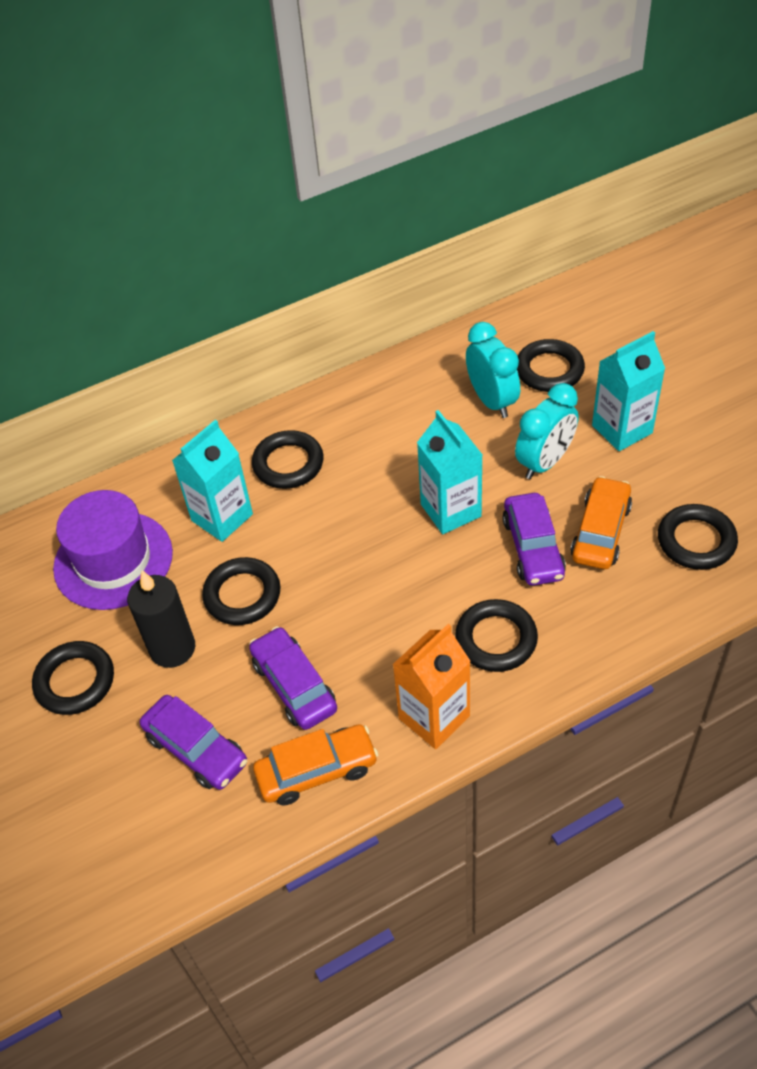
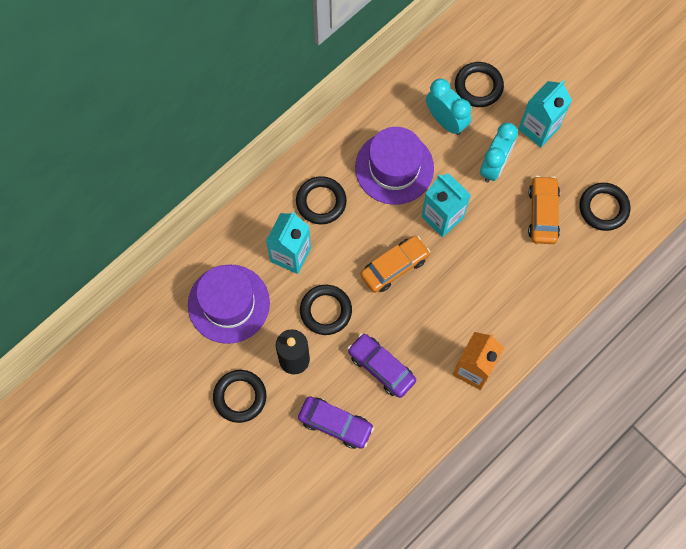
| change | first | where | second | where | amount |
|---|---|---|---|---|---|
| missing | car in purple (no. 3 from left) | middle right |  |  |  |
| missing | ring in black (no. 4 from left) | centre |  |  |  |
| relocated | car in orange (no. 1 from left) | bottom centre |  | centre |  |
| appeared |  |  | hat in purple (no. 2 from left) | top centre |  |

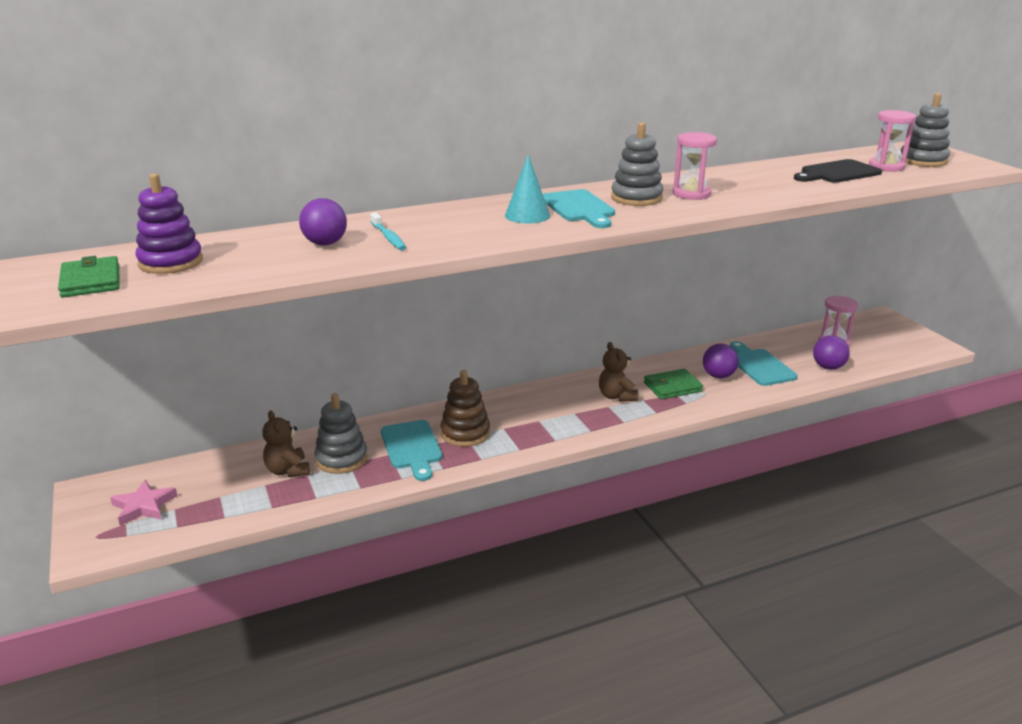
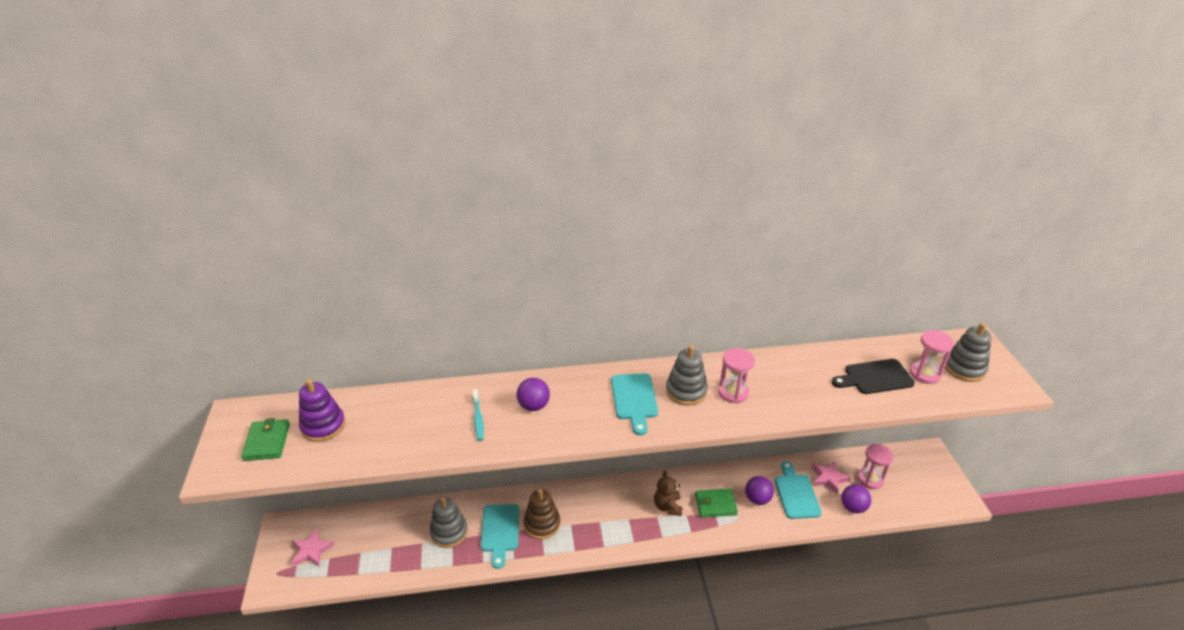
| change | first | where | second | where | amount |
|---|---|---|---|---|---|
| missing | cone in turquoise | top centre |  |  |  |
| relocated | ball in purple (no. 1 from left) | top left |  | centre |  |
| missing | teddy bear in brown (no. 1 from left) | middle left |  |  |  |
| appeared |  |  | star in pink (no. 2 from left) | bottom right |  |

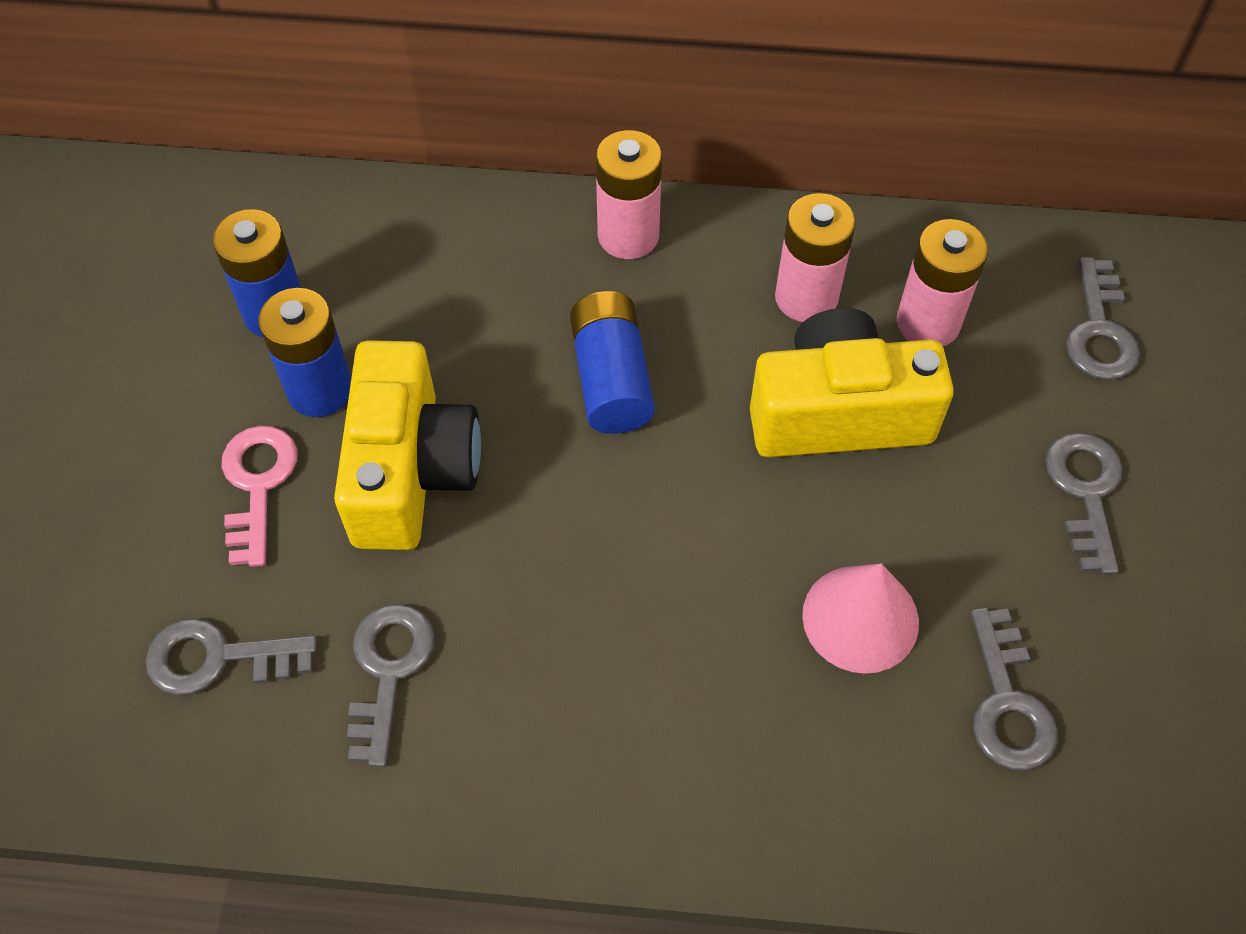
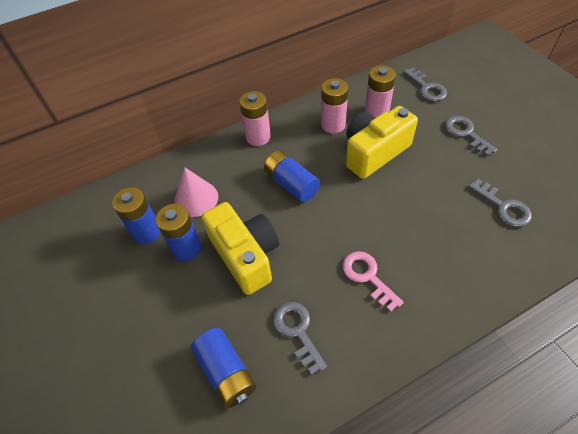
| change | first | where | second | where | amount |
|---|---|---|---|---|---|
| relocated | key in pink | middle left |  | centre |  |
| relocated | cone in pink | middle right |  | centre |  |
| exchanged | key in grey (no. 1 from left) | bottom left | battery in blue (no. 3 from left) | bottom centre |  |

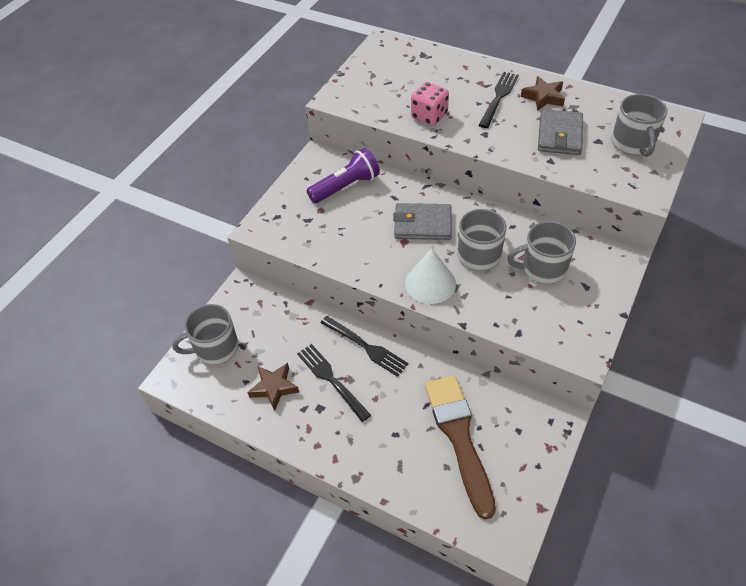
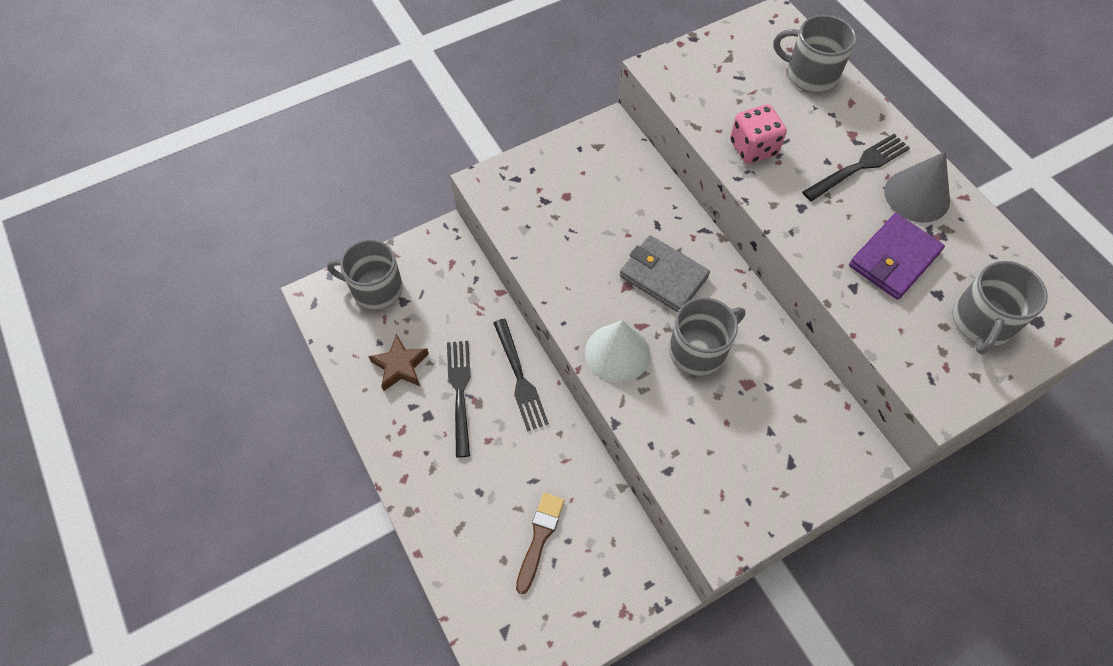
| change | first | where | second | where | amount |
|---|---|---|---|---|---|
| exchanged | star in brown (no. 2 from left) | top right | cone in grey | top right |  |
| colour | wallet in grey (no. 2 from left) | top right | wallet in purple | middle right |  |
| missing | flashlight in purple | top centre |  |  |  |
| relocated | mug in grey (no. 3 from left) | middle right |  | top right |  |
| size | brush in brown | bottom centre |  | bottom centre | x0.55 |

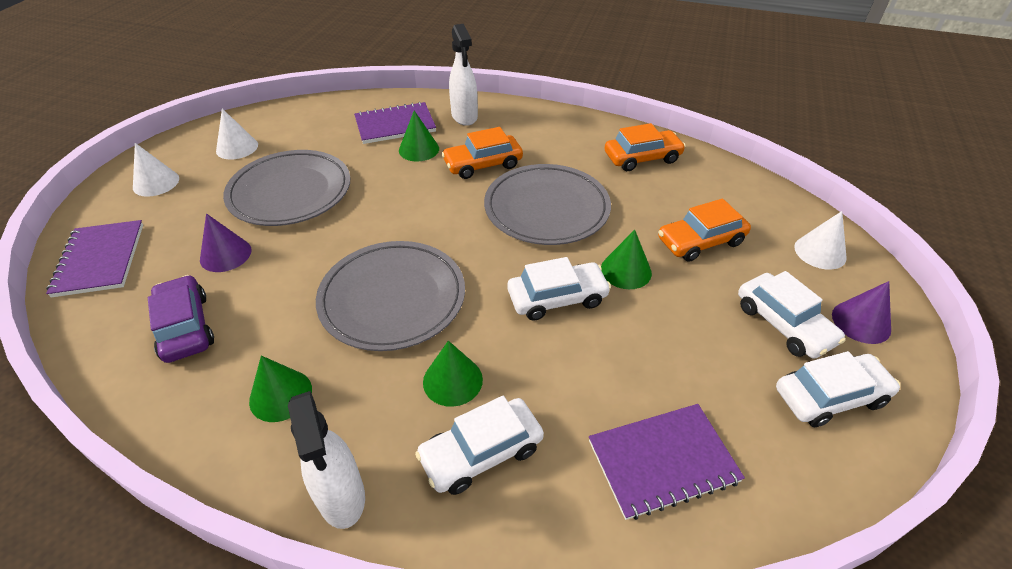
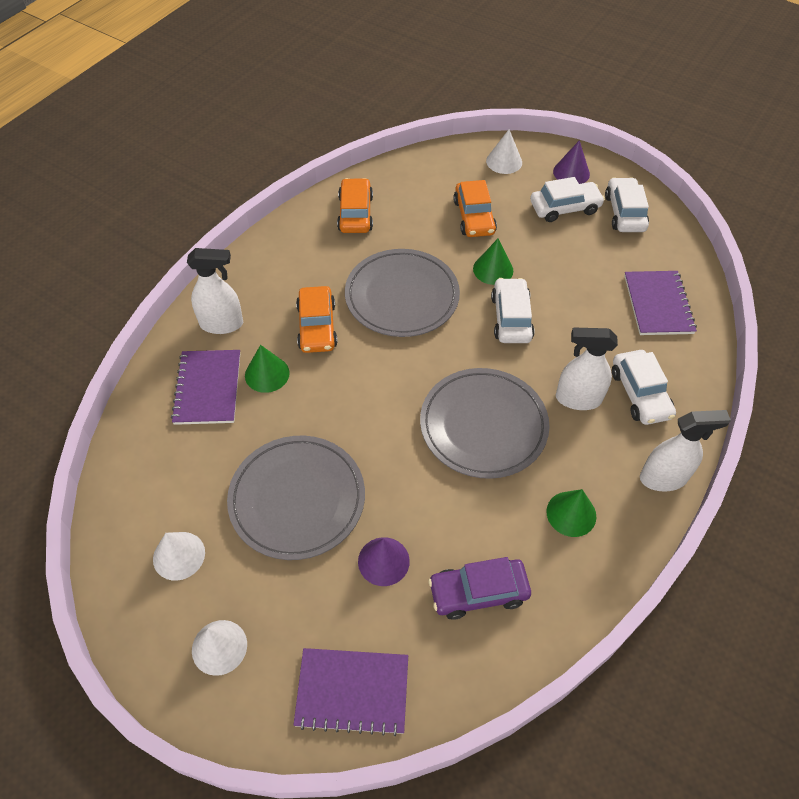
| change | first | where | second | where | amount |
|---|---|---|---|---|---|
| exchanged | cone in green (no. 3 from left) | centre | spray bottle in white (no. 2 from left) | middle right |  |

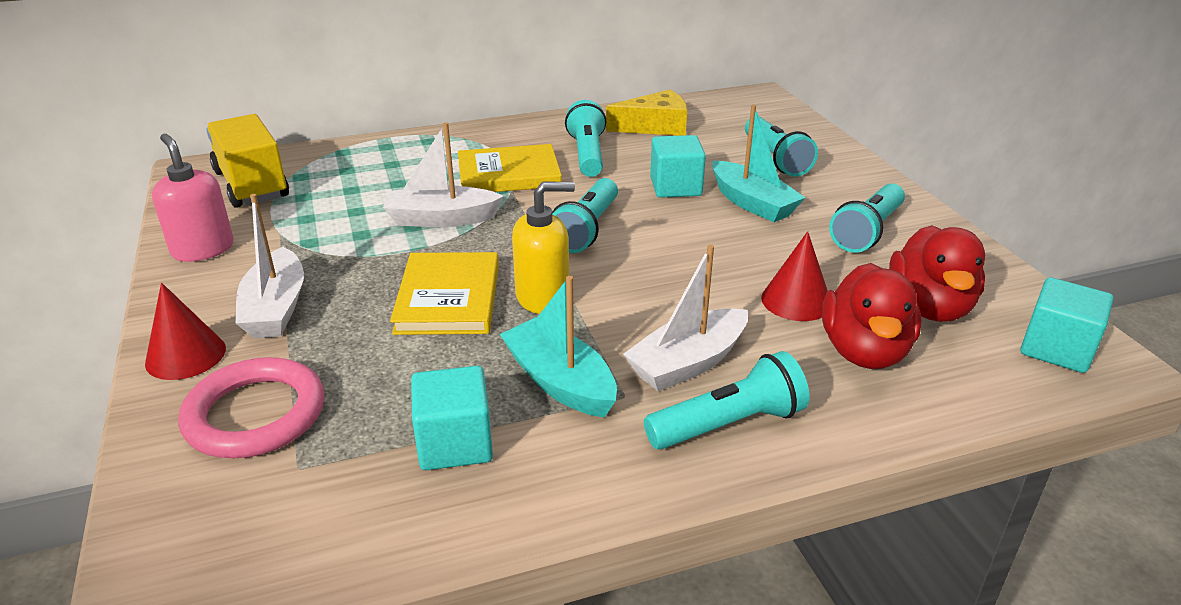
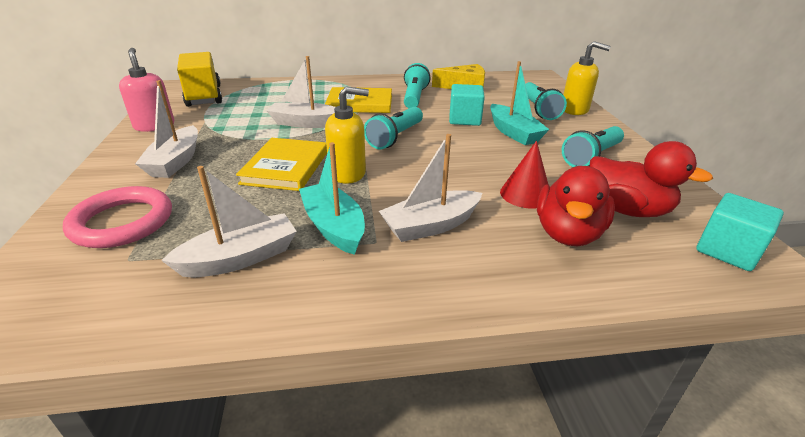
| change | first | where | second | where | amount |
|---|---|---|---|---|---|
| spun | duck in red (no. 2 from left) | middle right |  | middle right | 75 degrees counterclockwise |
| missing | cone in red (no. 1 from left) | middle left |  |  |  |
| missing | flashlight in turquoise (no. 3 from left) | centre |  |  |  |
| exchanged | cube in turquoise (no. 1 from left) | bottom centre | boat in white (no. 2 from left) | middle left |  |
| appeared |  |  | soap dispenser in yellow (no. 2 from left) | top right |  |

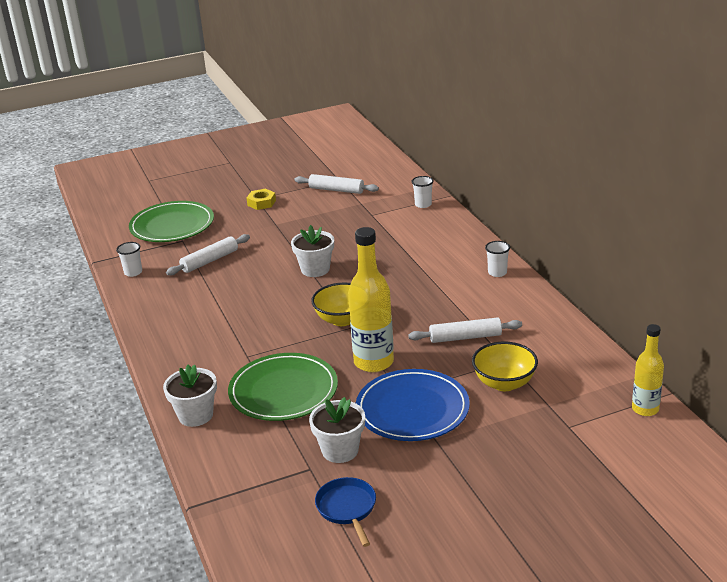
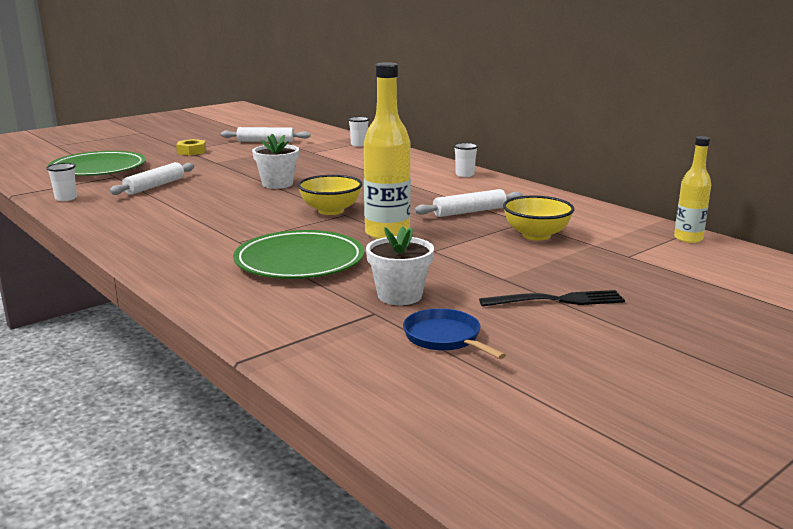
| change | first | where | second | where | amount |
|---|---|---|---|---|---|
| missing | flower pot in white (no. 1 from left) | bottom left |  |  |  |
| missing | plate in blue | bottom centre |  |  |  |
| appeared |  |  | fork in black | middle right |  |

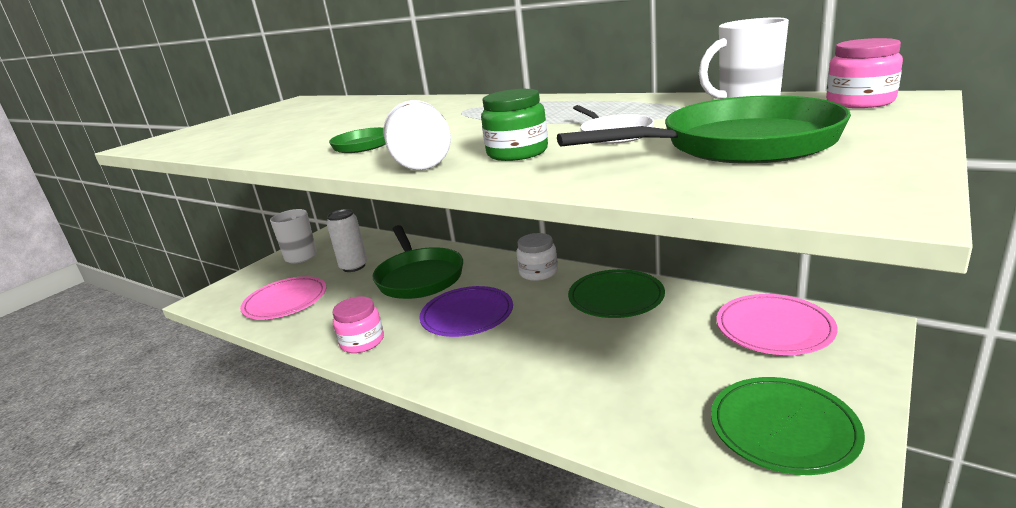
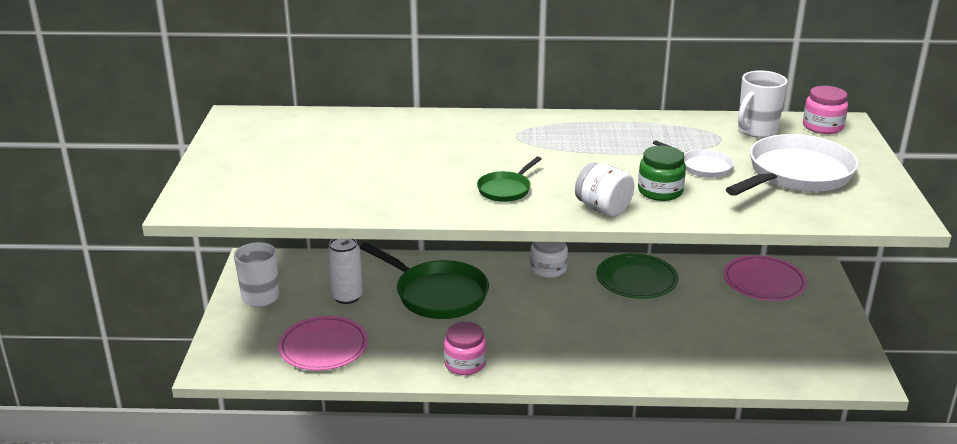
| change | first | where | second | where | amount |
|---|---|---|---|---|---|
| colour | pan in green (no. 3 from left) | top right | pan in white (no. 2 from left) | middle right |  |
| missing | plate in purple | centre |  |  |  |
| missing | plate in green (no. 2 from left) | bottom right |  |  |  |

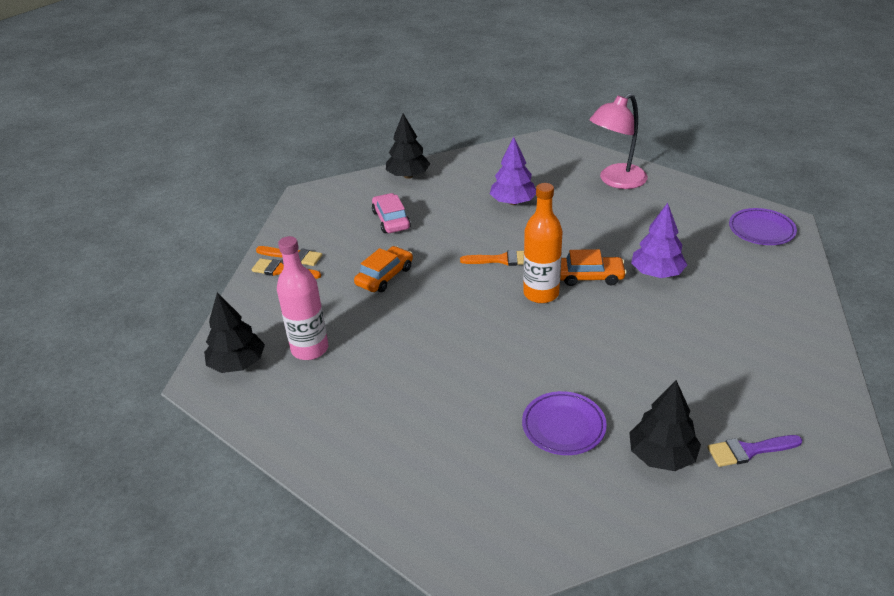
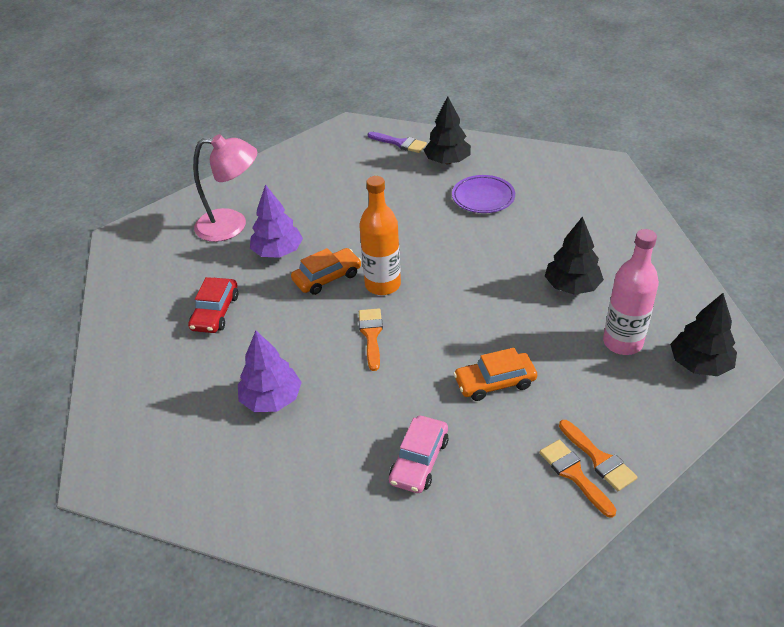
| change | first | where | second | where | amount |
|---|---|---|---|---|---|
| relocated | lamp in pink | top right |  | top left |  |
| relocated | tree in black (no. 2 from left) | top centre |  | middle right |  |
| missing | plate in purple (no. 2 from left) | middle right |  |  |  |
| spun | car in orange (no. 2 from left in the first image) | centre | car in orange (no. 1 from left) | centre | 105 degrees clockwise |
| spun | brush in orange (no. 3 from left in the first image) | centre | brush in orange (no. 1 from left) | centre | 45 degrees clockwise |
| appeared |  |  | car in red | middle left |  |

